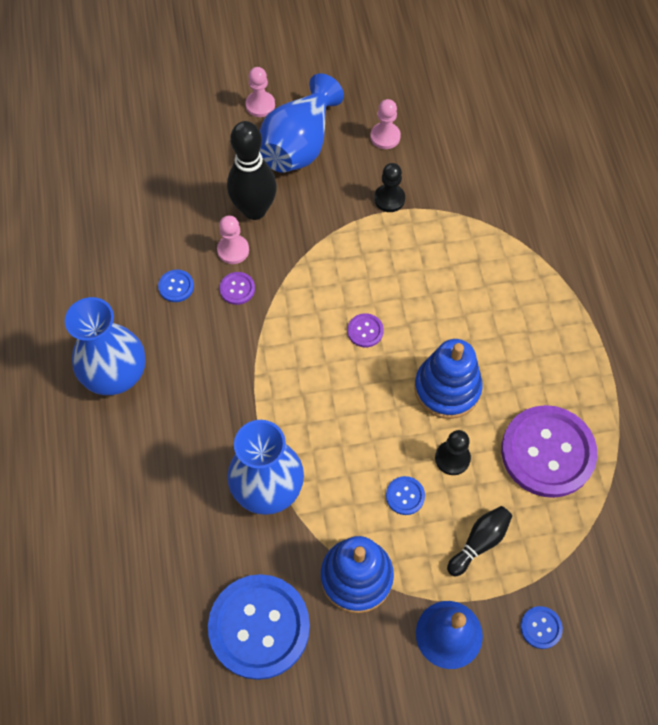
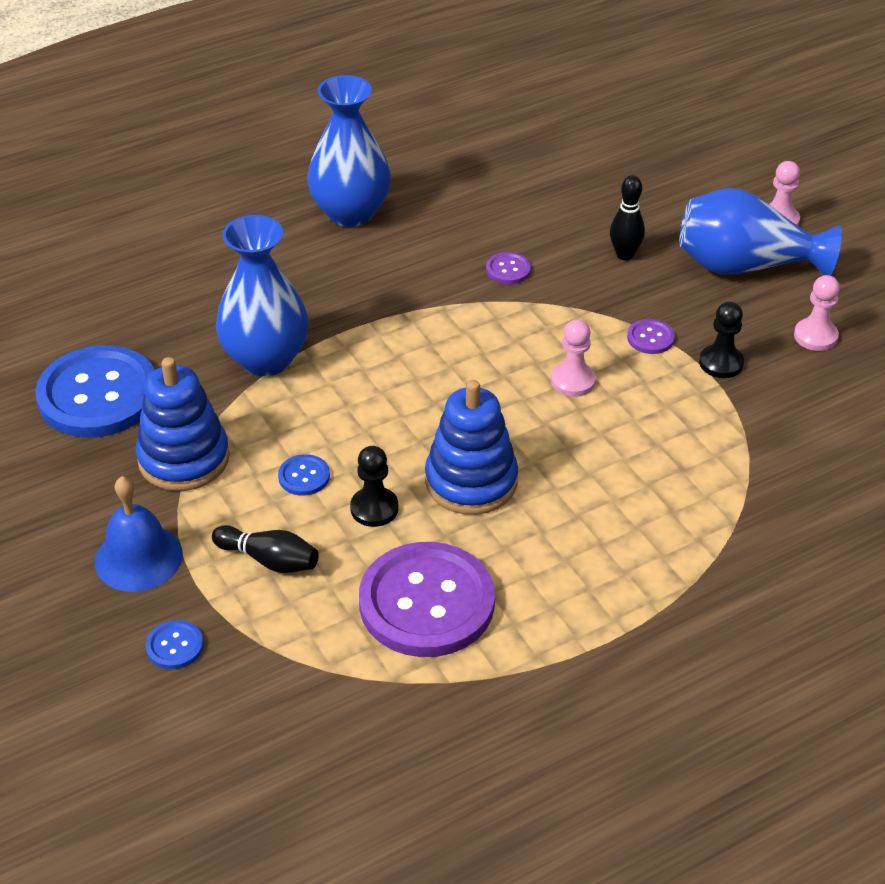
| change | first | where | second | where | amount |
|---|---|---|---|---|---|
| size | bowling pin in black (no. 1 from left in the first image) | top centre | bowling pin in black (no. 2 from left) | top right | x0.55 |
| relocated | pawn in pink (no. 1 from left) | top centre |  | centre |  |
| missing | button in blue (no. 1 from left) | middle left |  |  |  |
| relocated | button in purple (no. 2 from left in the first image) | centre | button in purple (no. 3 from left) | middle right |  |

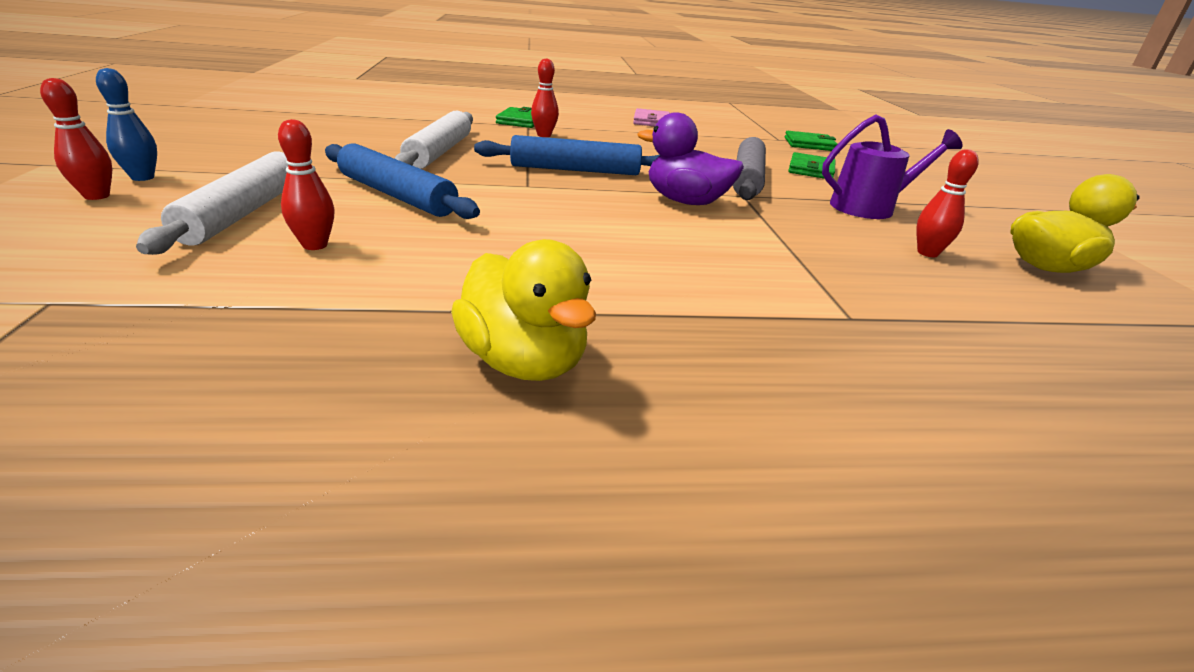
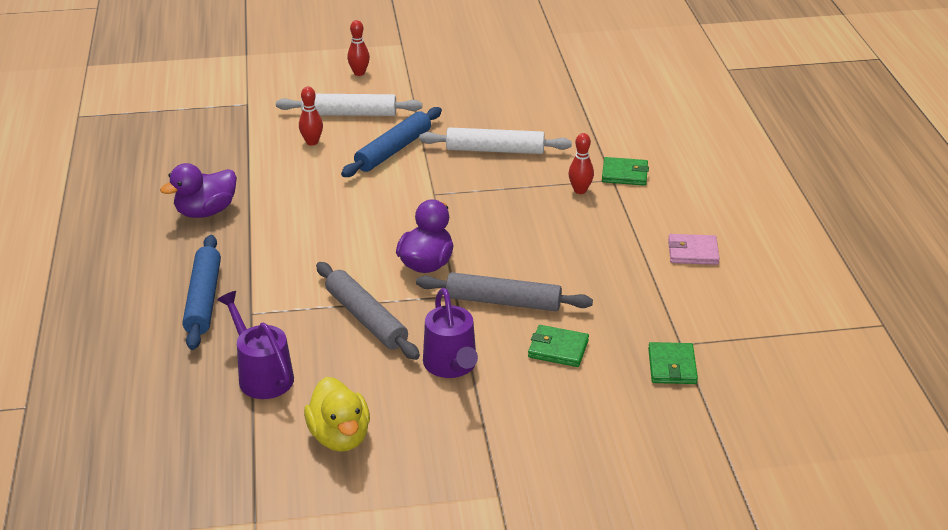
| change | first | where | second | where | amount |
|---|---|---|---|---|---|
| missing | bowling pin in blue | top left |  |  |  |
| relocated | rolling pin in blue (no. 2 from left in the first image) | top centre | rolling pin in blue (no. 1 from left) | middle left |  |
| missing | bowling pin in red (no. 4 from left) | top right |  |  |  |
| colour | duck in yellow (no. 1 from left) | centre | duck in purple (no. 1 from left) | middle left |  |
| appeared |  |  | rolling pin in grey (no. 1 from left) | centre |  |
| appeared |  |  | watering can in purple (no. 1 from left) | middle left |  |

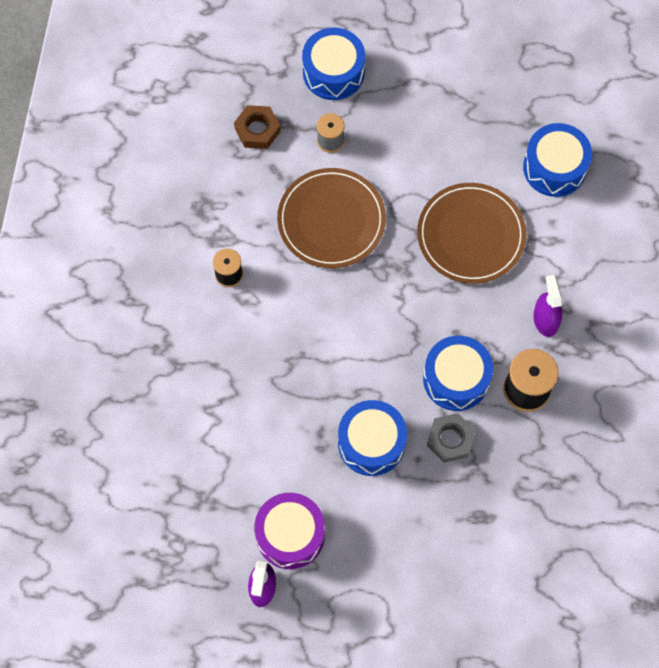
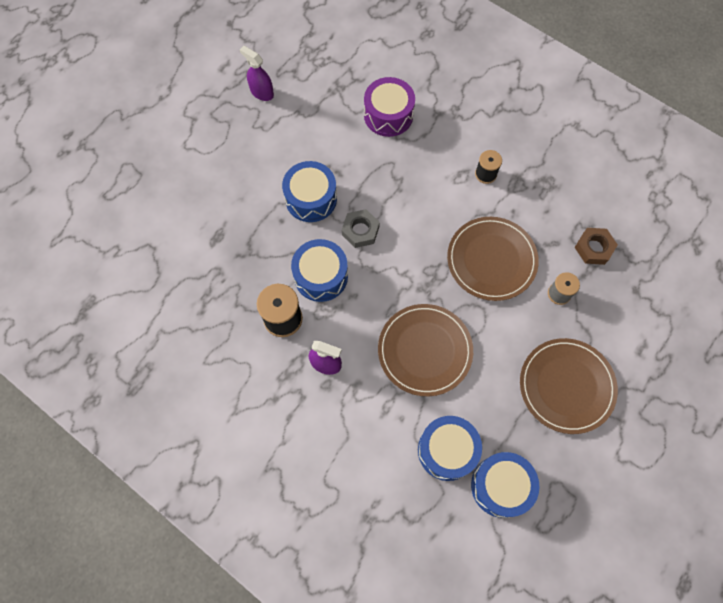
| change | first | where | second | where | amount |
|---|---|---|---|---|---|
| relocated | drum in blue (no. 1 from left in the first image) | top centre | drum in blue (no. 4 from left) | bottom right |  |
| relocated | nut in grey | middle right |  | centre |  |
| relocated | drum in purple | bottom centre |  | top centre |  |
| appeared |  |  | plate in brown (no. 3 from left) | middle right |  |

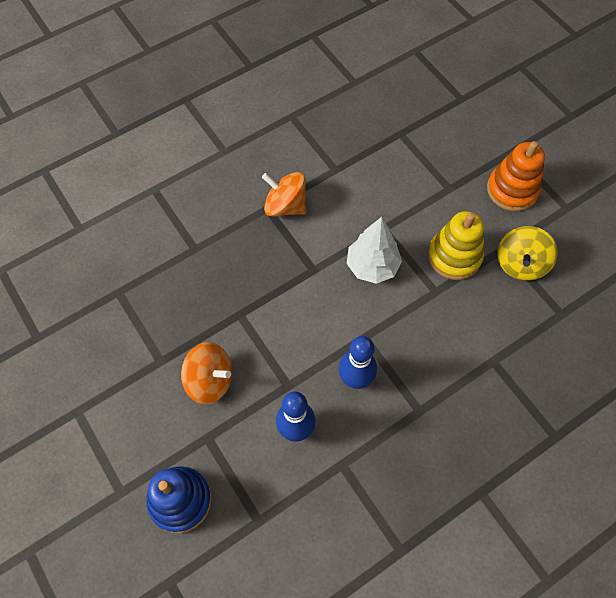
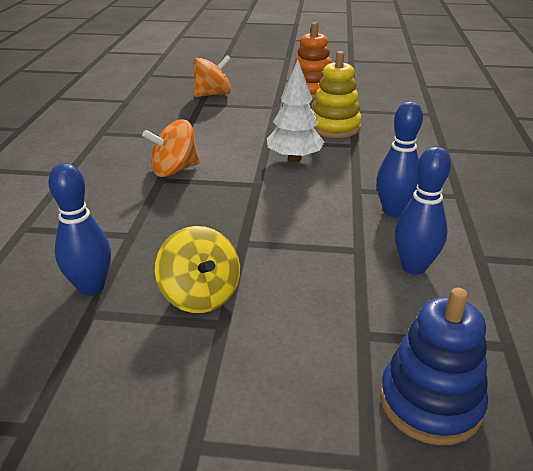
| change | first | where | second | where | amount |
|---|---|---|---|---|---|
| relocated | spinning top in yellow | middle right |  | centre |  |
| relocated | spinning top in orange (no. 1 from left in the first image) | centre | spinning top in orange (no. 2 from left) | top centre |  |
| appeared |  |  | bowling pin in blue (no. 1 from left) | middle left |  |

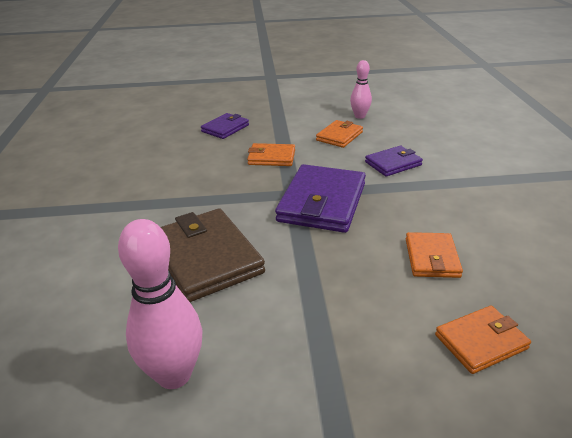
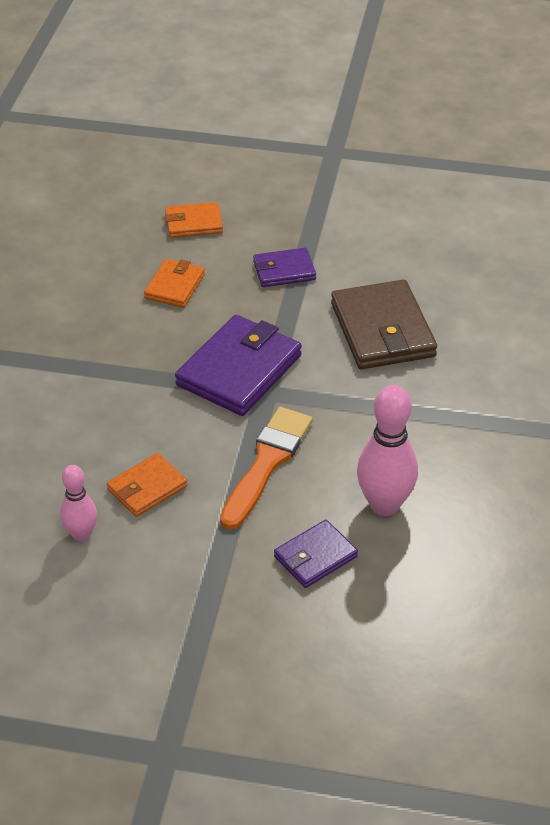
| change | first | where | second | where | amount |
|---|---|---|---|---|---|
| exchanged | wallet in orange (no. 1 from left) | centre | brush in orange | centre |  |
| relocated | wallet in purple (no. 3 from left in the first image) | middle right | wallet in purple (no. 2 from left) | top centre |  |
| relocated | bowling pin in pink (no. 1 from left in the first image) | bottom left | bowling pin in pink (no. 2 from left) | middle right |  |

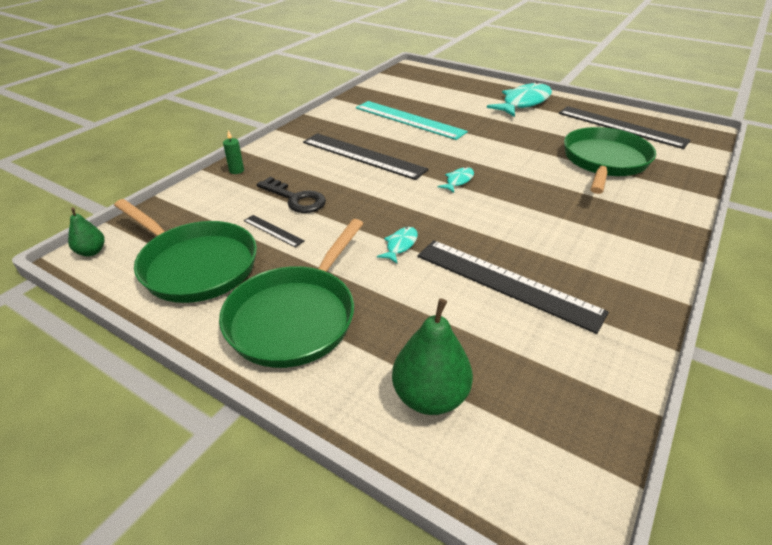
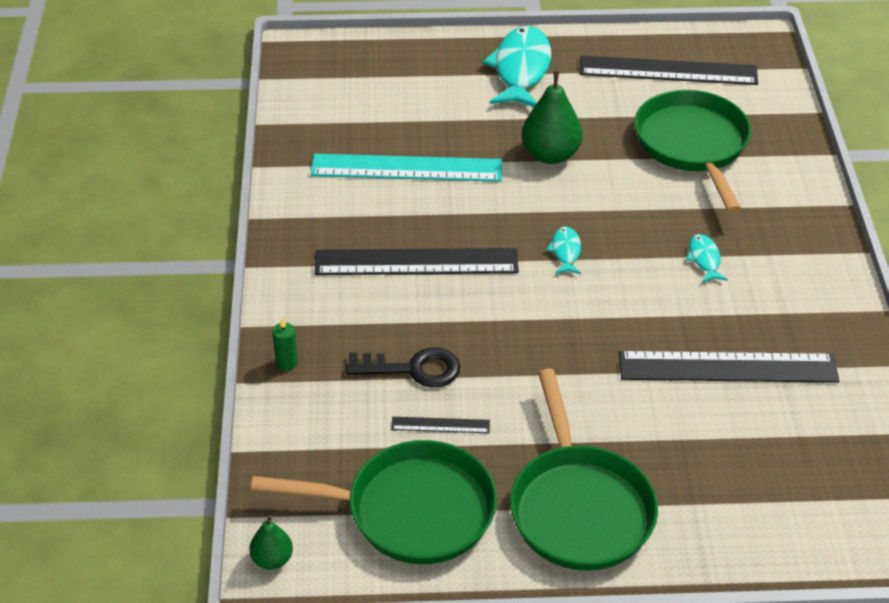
| change | first | where | second | where | amount |
|---|---|---|---|---|---|
| relocated | fish in turquoise (no. 1 from left in the first image) | centre | fish in turquoise (no. 3 from left) | middle right |  |
| relocated | pear in green (no. 2 from left) | centre |  | top centre |  |

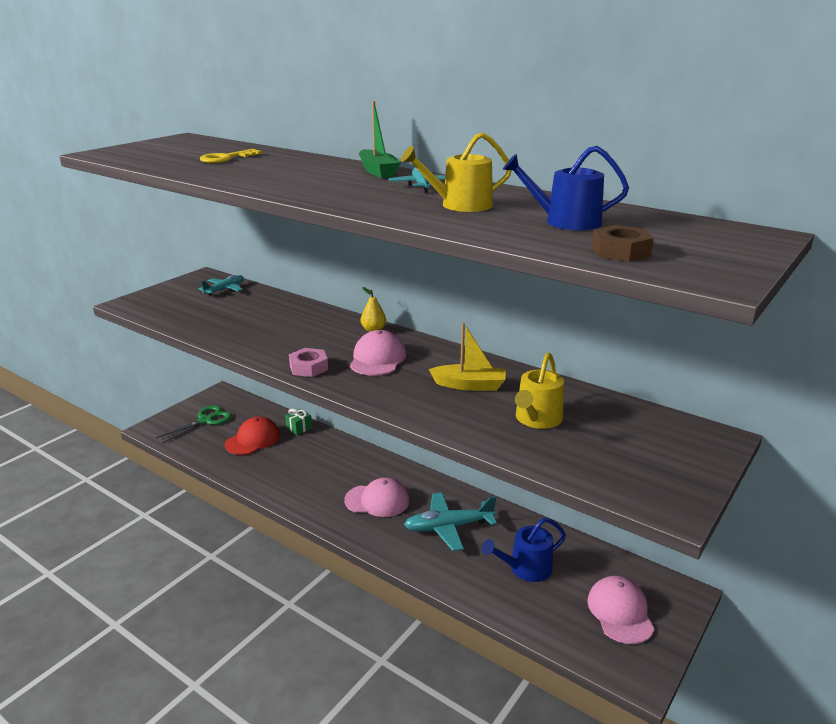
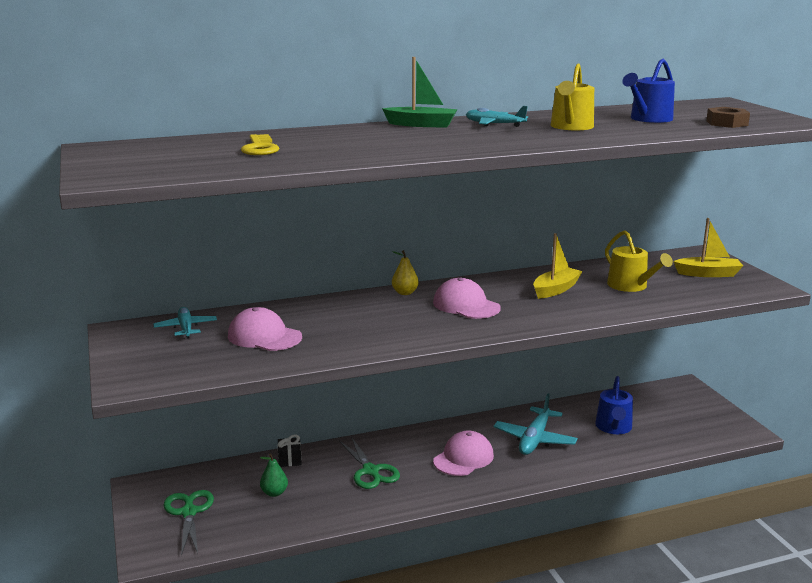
| change | first | where | second | where | amount |
|---|---|---|---|---|---|
| missing | nut in pink | centre |  |  |  |
| colour | gift in green | centre | gift in black | bottom centre |  |
| exchanged | cap in red | middle left | pear in green | bottom centre |  |
| relocated | cap in pink (no. 3 from left in the first image) | bottom right | cap in pink (no. 1 from left) | middle left |  |
| appeared |  |  | boat in yellow (no. 2 from left) | middle right |  |
| appeared |  |  | scissors in green (no. 2 from left) | bottom centre |  |

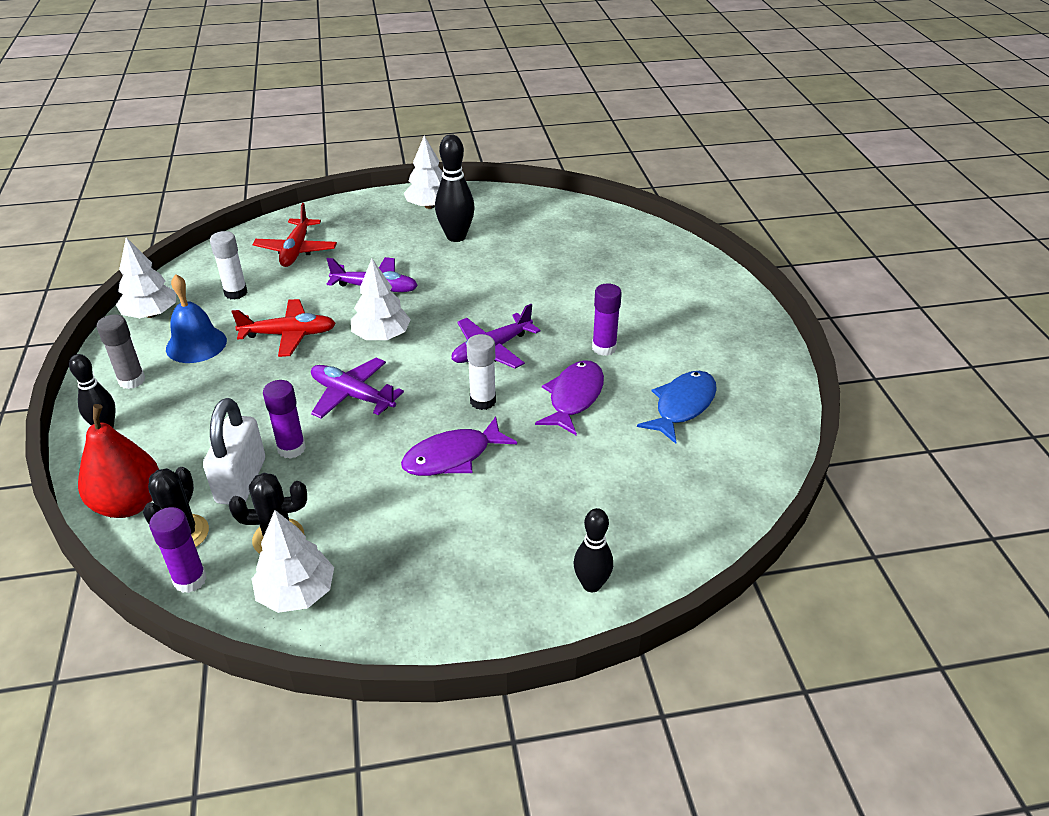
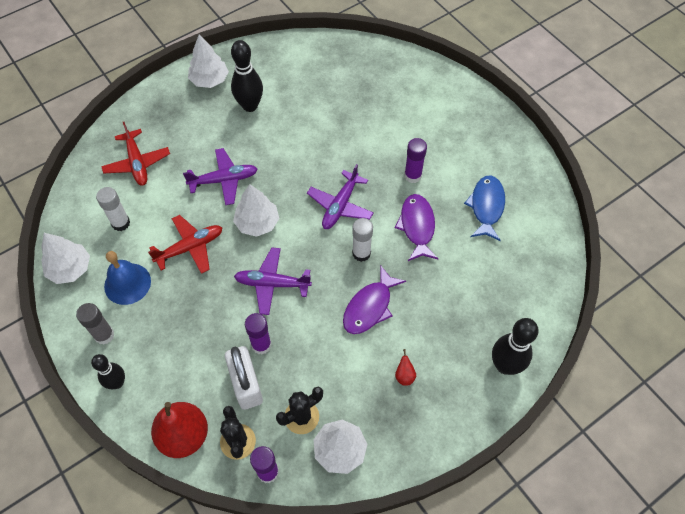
| change | first | where | second | where | amount |
|---|---|---|---|---|---|
| size | bowling pin in black (no. 3 from left) | bottom centre |  | bottom right | x1.53 |
| appeared |  |  | pear in red (no. 2 from left) | bottom centre |  |

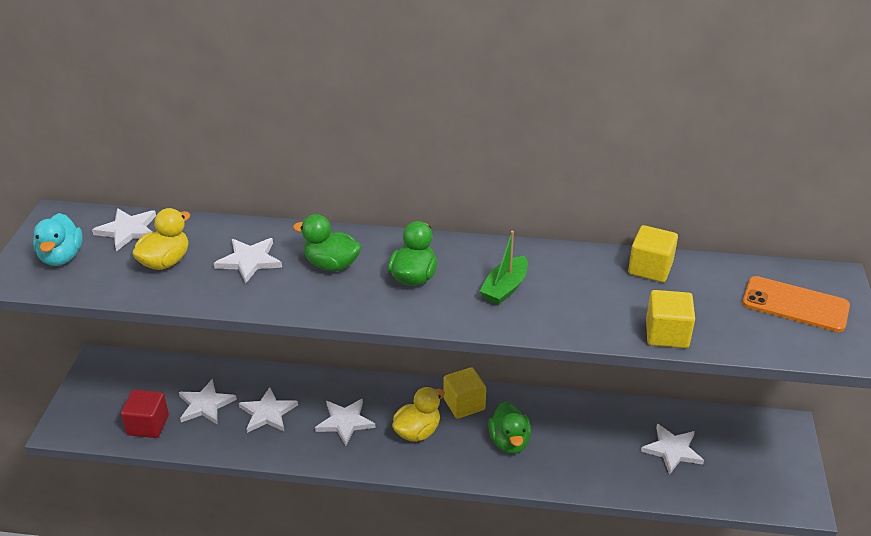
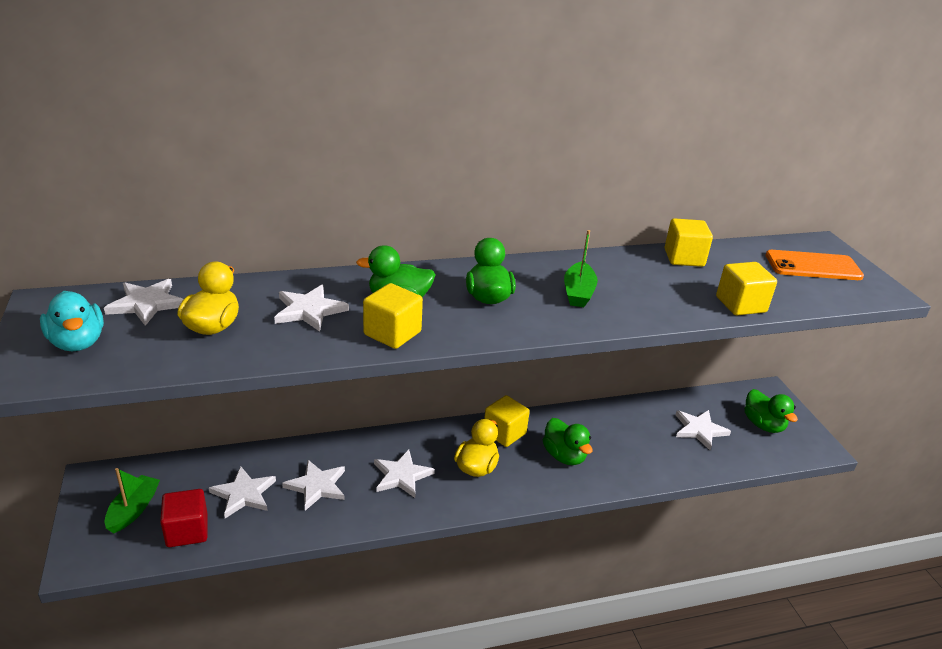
| change | first | where | second | where | amount |
|---|---|---|---|---|---|
| appeared |  |  | cube in yellow (no. 1 from left) | centre |  |
| appeared |  |  | duck in green (no. 4 from left) | middle right |  |
| appeared |  |  | boat in green (no. 1 from left) | bottom left |  |

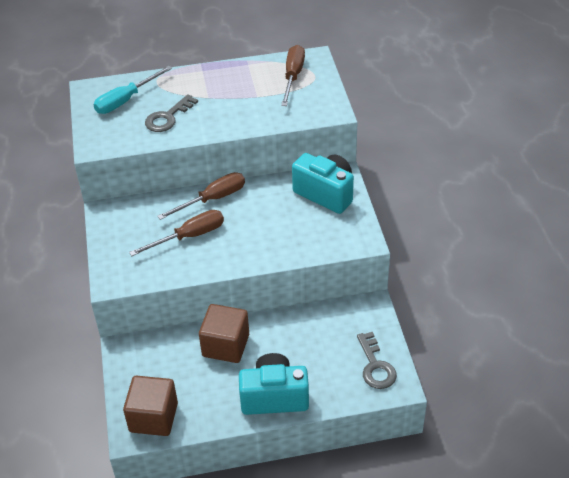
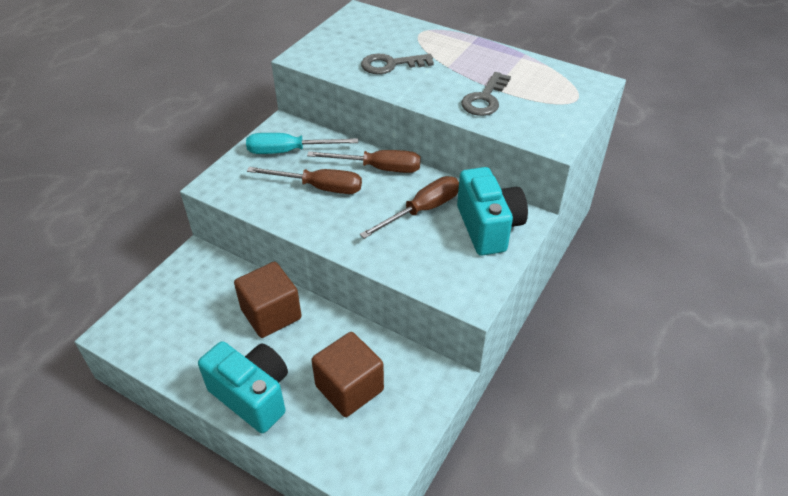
| change | first | where | second | where | amount |
|---|---|---|---|---|---|
| relocated | screwdriver in brown (no. 3 from left) | top centre |  | centre |  |
| relocated | screwdriver in turquoise | top left |  | top centre |  |
| relocated | key in grey (no. 2 from left) | bottom centre |  | top centre |  |
| relocated | cube in brown (no. 1 from left in the first image) | bottom left | cube in brown (no. 2 from left) | bottom centre |  |

